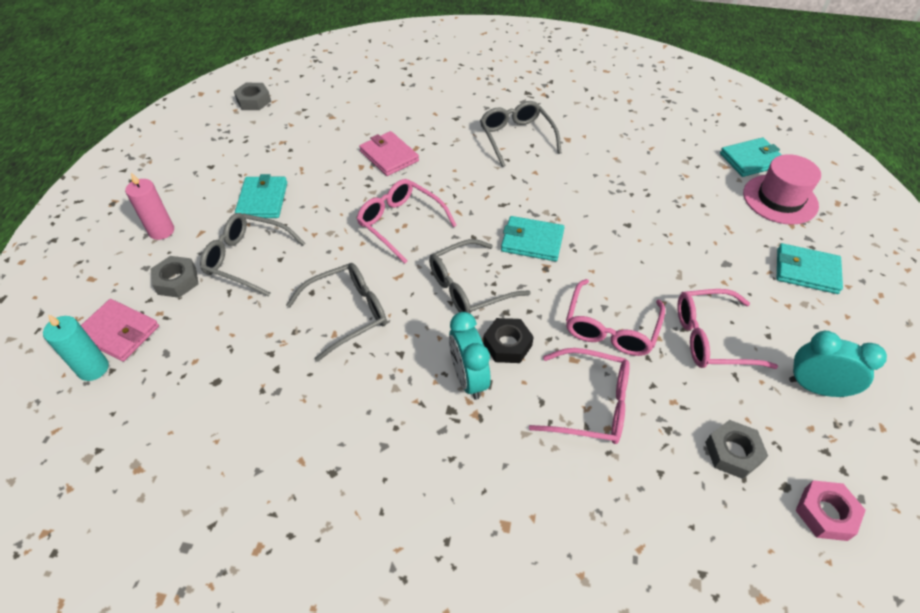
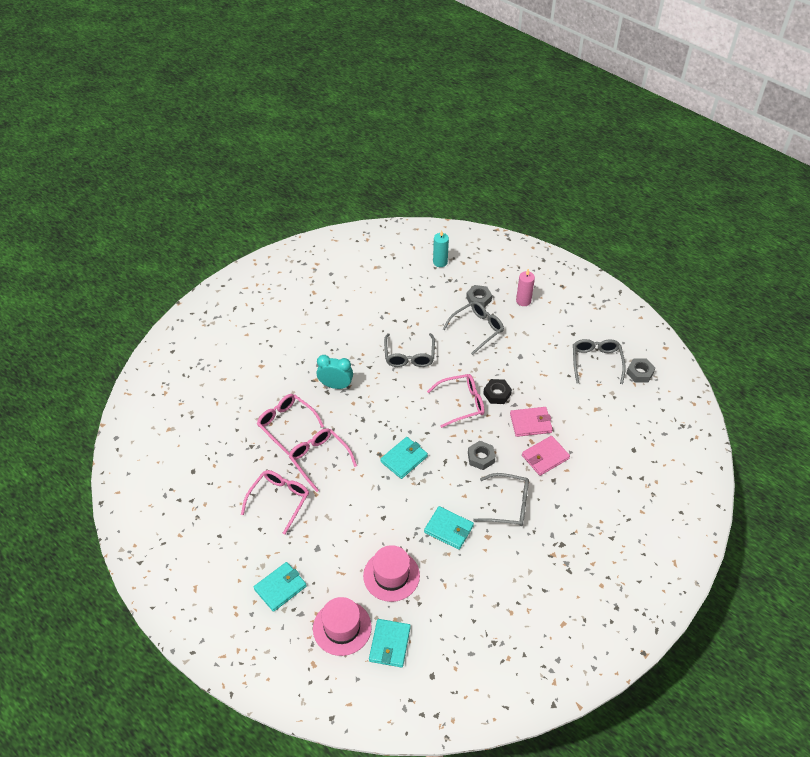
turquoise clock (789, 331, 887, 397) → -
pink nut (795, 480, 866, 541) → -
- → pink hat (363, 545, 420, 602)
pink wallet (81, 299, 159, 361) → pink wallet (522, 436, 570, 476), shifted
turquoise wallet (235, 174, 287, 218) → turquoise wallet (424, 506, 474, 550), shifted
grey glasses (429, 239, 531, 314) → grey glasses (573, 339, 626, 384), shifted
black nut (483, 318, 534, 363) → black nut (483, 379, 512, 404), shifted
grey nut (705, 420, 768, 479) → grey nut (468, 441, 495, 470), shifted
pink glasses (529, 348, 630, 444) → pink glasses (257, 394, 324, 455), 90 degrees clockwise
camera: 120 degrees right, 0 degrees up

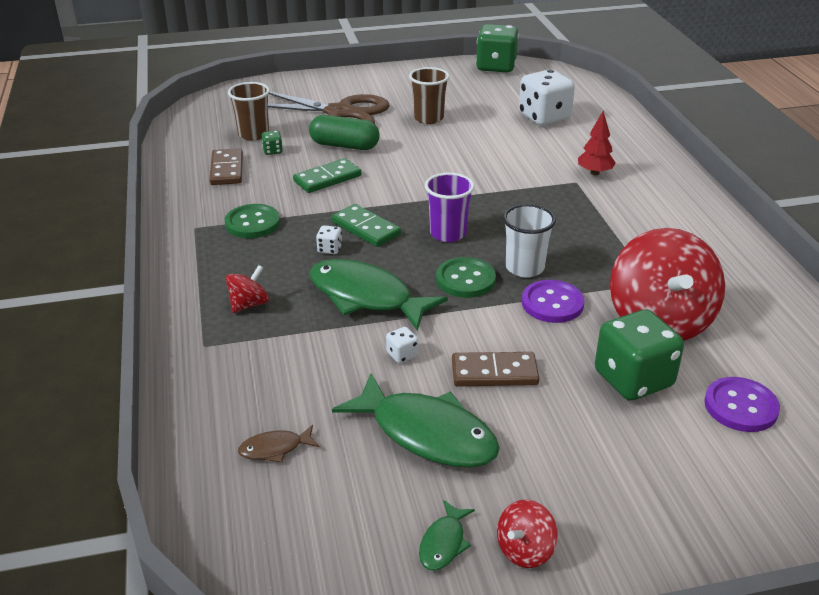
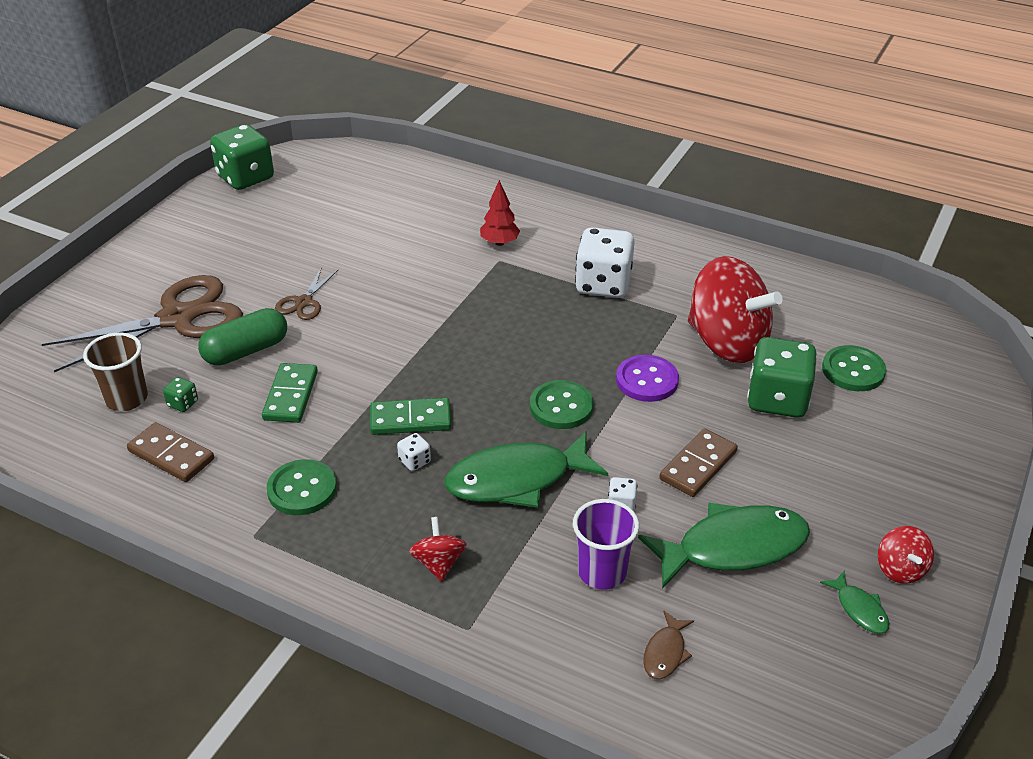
brown cup (409, 67, 449, 124) → -
white cup (503, 204, 556, 278) → -
- → brown scissors (275, 267, 338, 320)
purple cup (425, 172, 474, 242) → purple cup (573, 499, 639, 590), shifted
white dice (519, 69, 575, 126) → white dice (575, 227, 635, 298), shifted
purple button (704, 377, 780, 432) → green button (822, 345, 886, 391)
camera: 50 degrees left, 5 degrees up

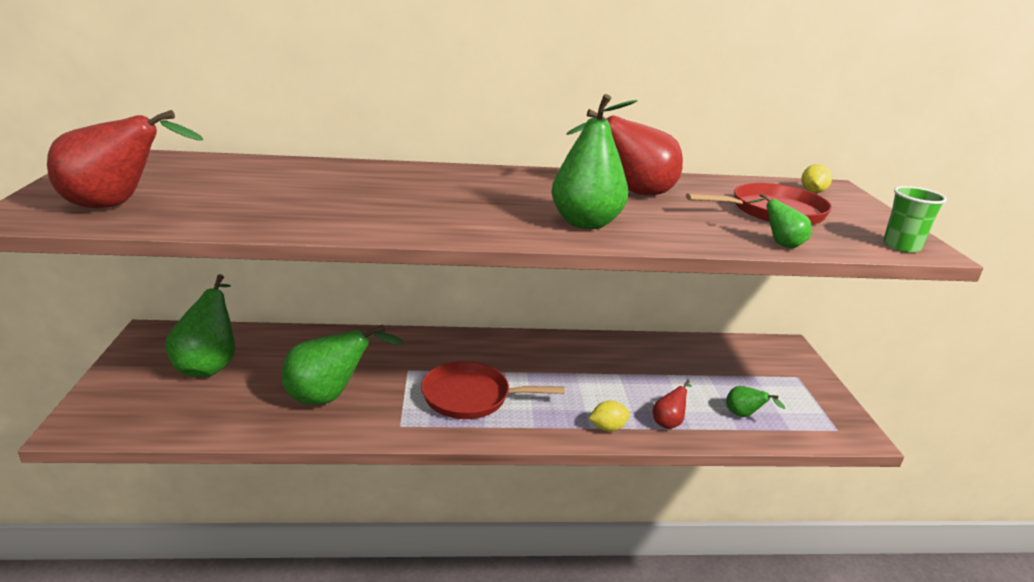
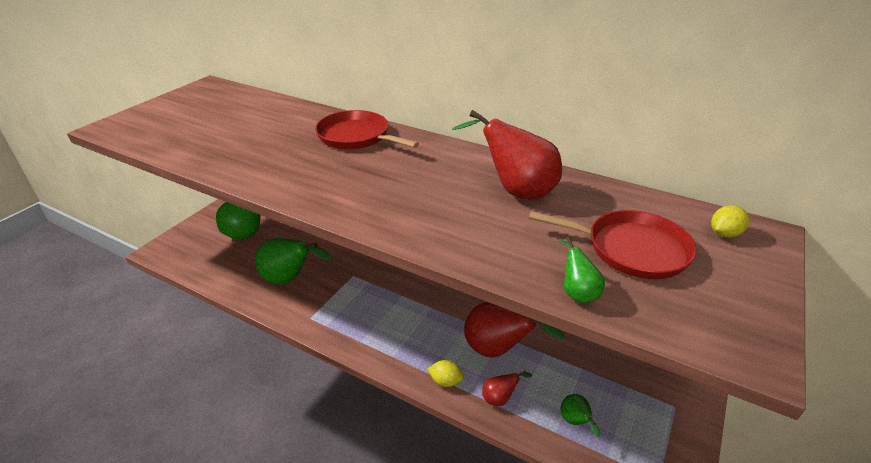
green pear (551, 94, 637, 229) → -
green cup (883, 186, 947, 253) → -
red pear (47, 110, 203, 208) → red pear (464, 302, 565, 358), shifted
red pan (421, 361, 565, 419) → red pan (315, 110, 419, 149), shifted
camera: 35 degrees right, 10 degrees up

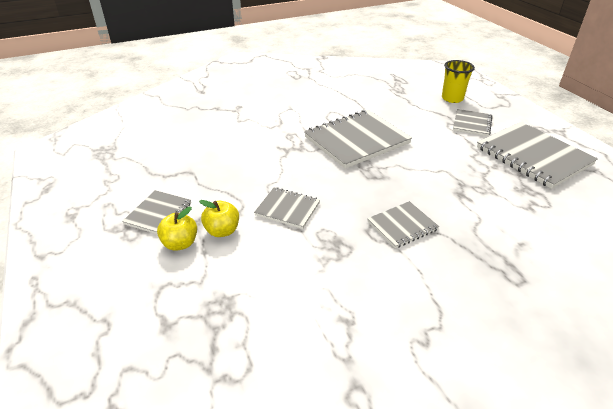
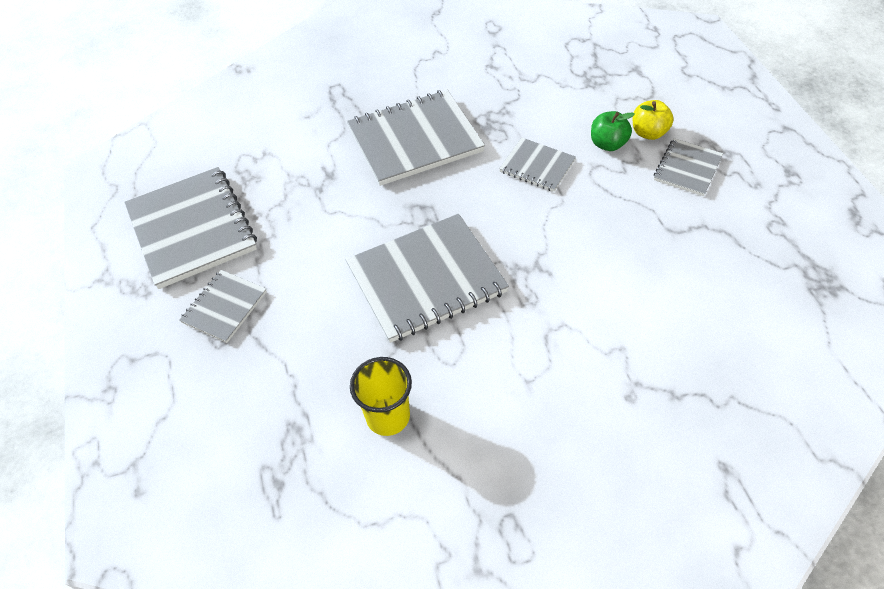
yellow cup (442, 60, 475, 103) → yellow cup (350, 357, 412, 436), shifted
yellow apple (199, 200, 239, 237) → green apple (591, 111, 635, 151)
grey notebook (367, 201, 439, 248) → grey notebook (347, 90, 485, 186), x1.90
camera: 170 degrees left, 15 degrees up

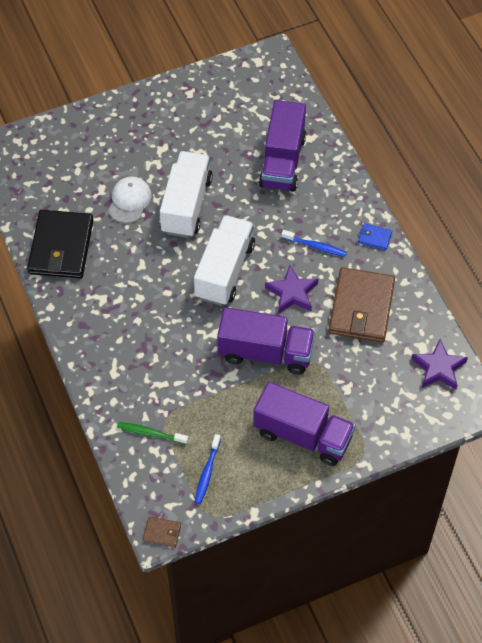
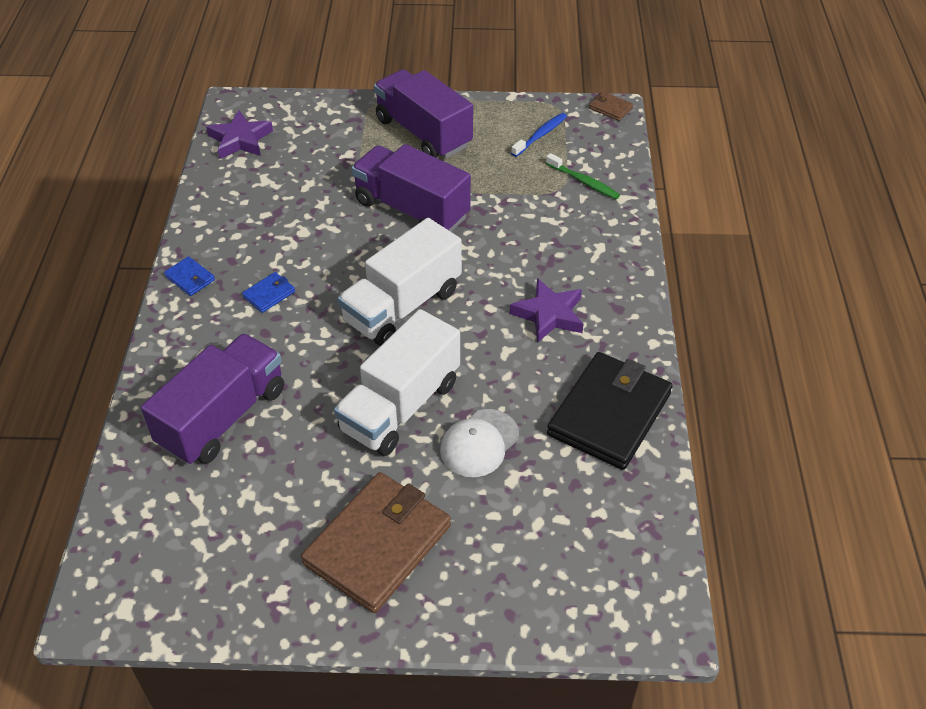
purple star (265, 265, 318, 314) → purple star (510, 278, 583, 343), shifted
brown wallet (328, 267, 395, 342) → brown wallet (301, 472, 451, 613), shifted
blue toothbrush (281, 230, 347, 257) → blue wallet (242, 272, 295, 313)
camera: 155 degrees left, 10 degrees down

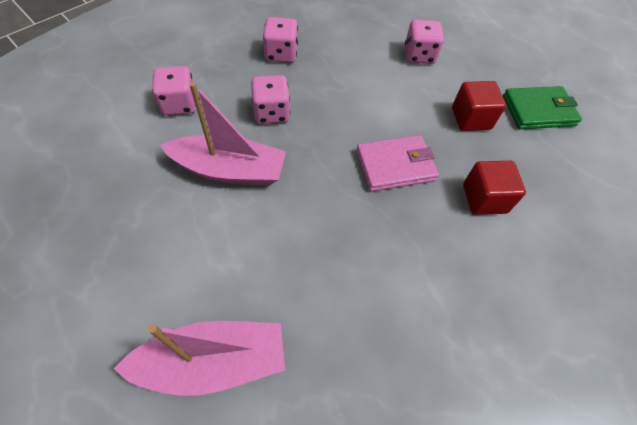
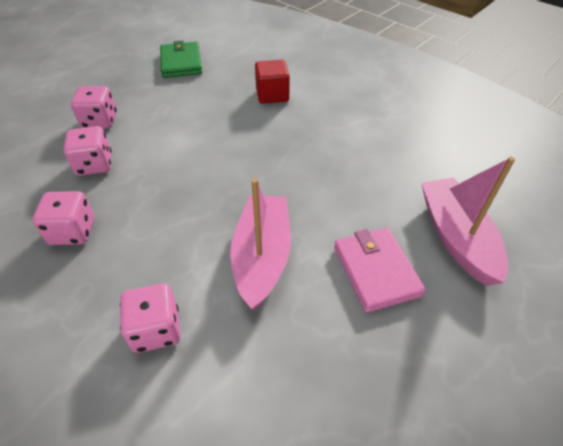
red cube (452, 81, 506, 131) → -
pink dice (251, 75, 290, 124) → pink dice (63, 126, 112, 176), shifted
pink wallet (356, 135, 439, 192) → pink wallet (334, 228, 426, 313), shifted
camera: 90 degrees left, 10 degrees down

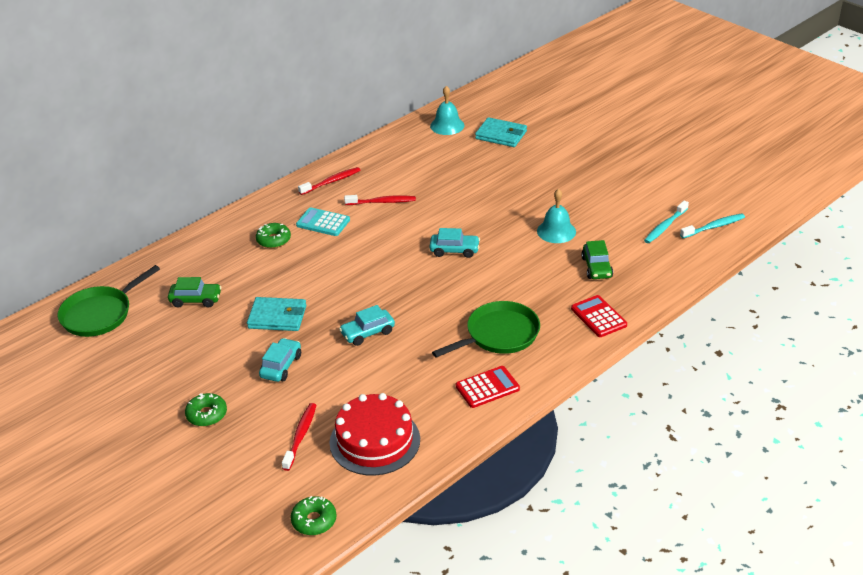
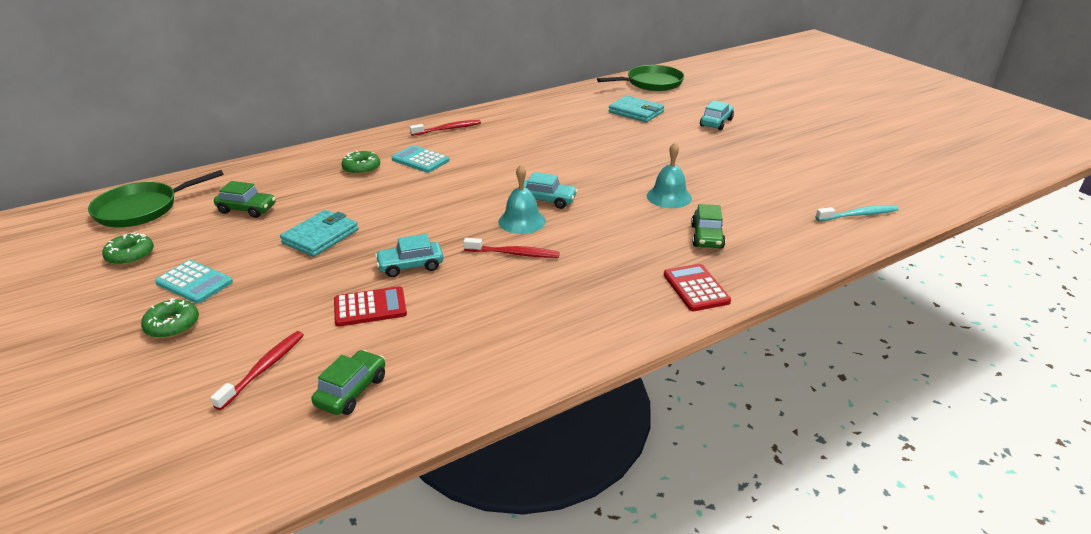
turquoise toothbrush (644, 200, 689, 243) → -
- → turquoise calculator (155, 260, 233, 304)
turquoise car (259, 338, 301, 382) → turquoise car (700, 100, 734, 130), shifted
green donut (291, 496, 336, 535) → green donut (102, 232, 154, 265), shifted
red toothbrush (344, 195, 416, 205) → red toothbrush (463, 238, 560, 258), shifted
turquoise bell (430, 86, 465, 135) → turquoise bell (498, 165, 546, 234), shifted
green pan (432, 301, 540, 358) → green pan (597, 65, 684, 91), shifted
red calculator (456, 366, 520, 408) → red calculator (334, 286, 407, 327), shifted
red cake (330, 393, 420, 476) → green car (311, 350, 385, 415)
turquoise wallet (247, 297, 306, 331) → turquoise wallet (280, 210, 358, 257), 75 degrees counterclockwise
camera: 10 degrees right, 5 degrees down

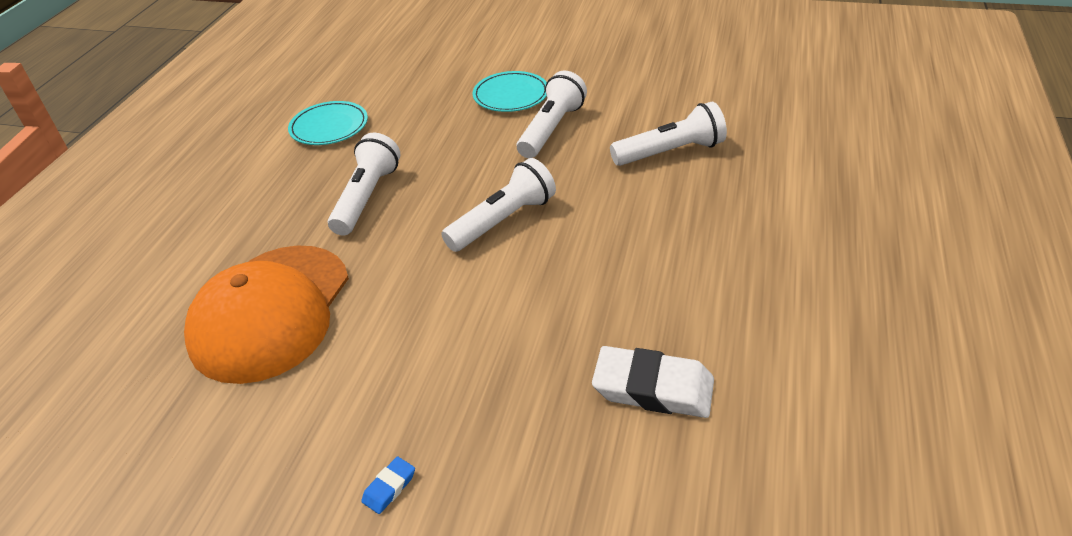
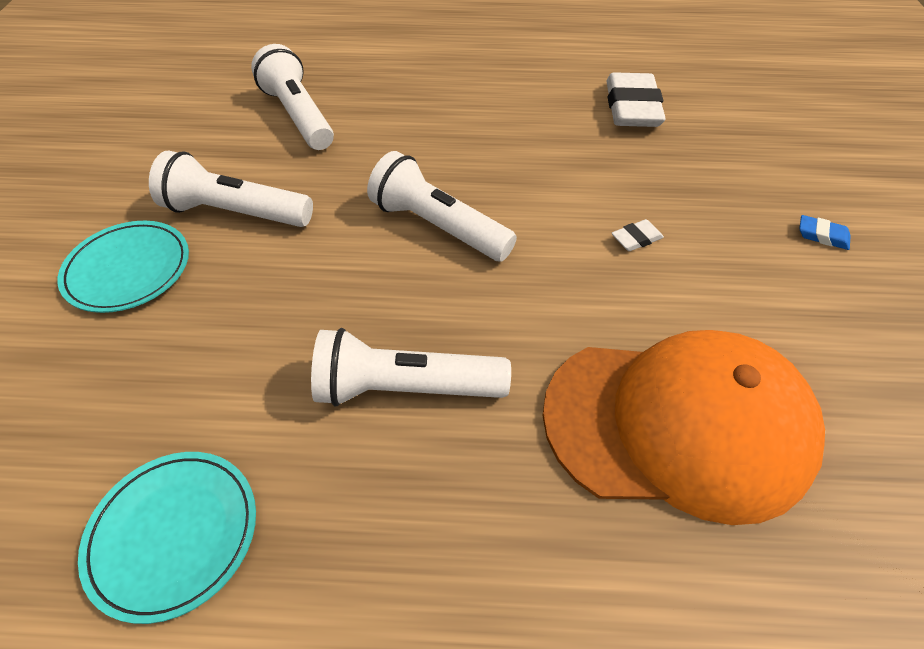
- → white eraser (612, 219, 664, 251)
camera: 105 degrees left, 10 degrees up

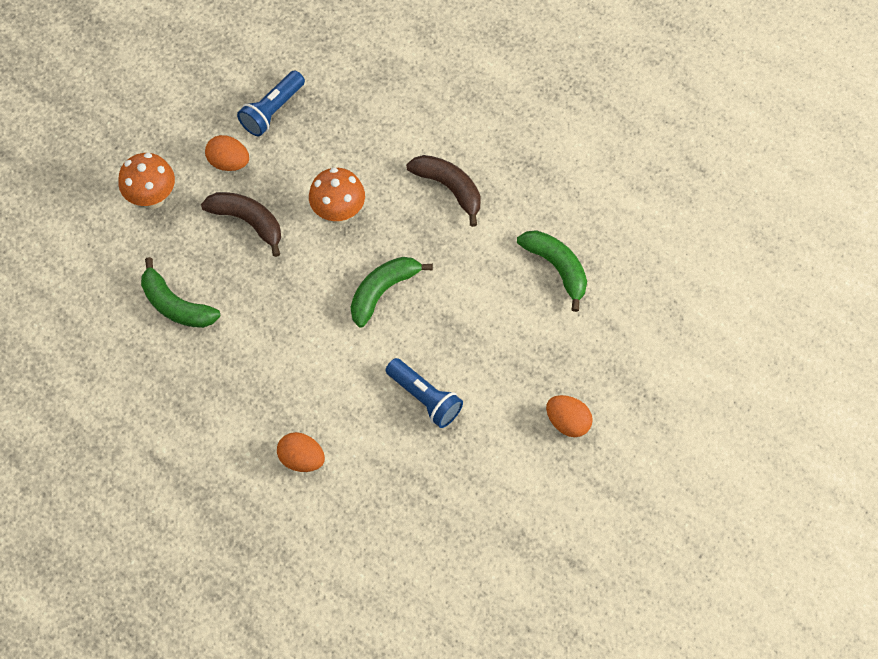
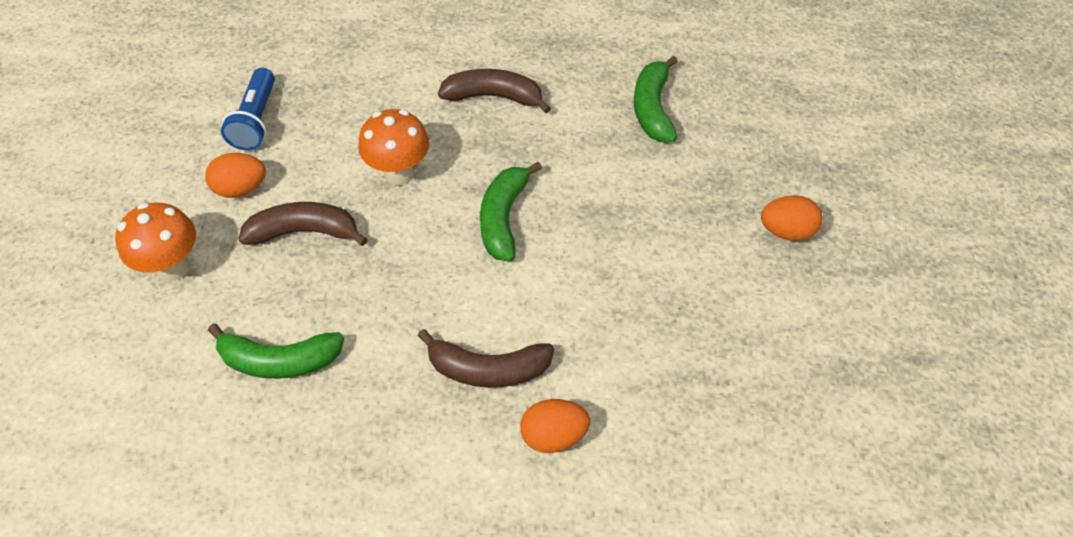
blue flashlight (385, 358, 463, 428) → -
- → brown banana (417, 329, 554, 388)
green banana (517, 230, 587, 312) → green banana (634, 56, 678, 142), 105 degrees counterclockwise
camera: 35 degrees left, 10 degrees down

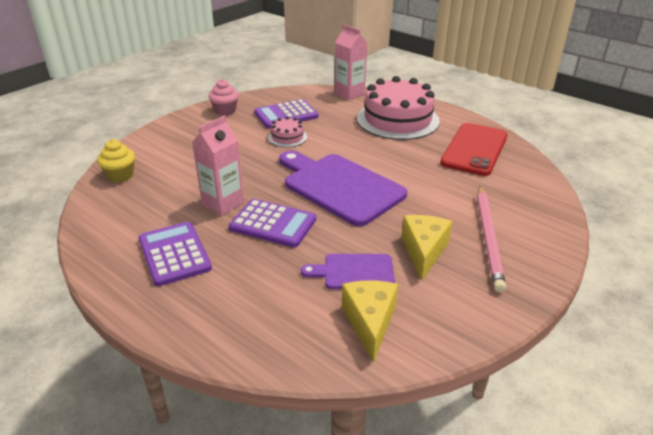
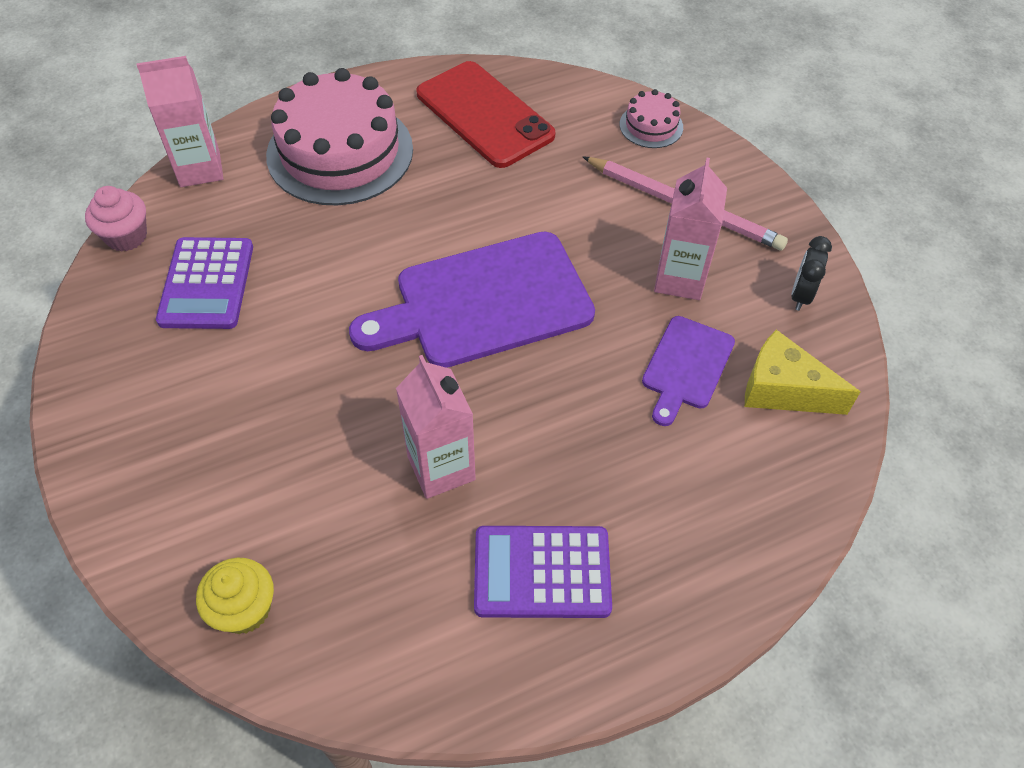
purple calculator (229, 199, 316, 248) → -
- → black clock (791, 236, 832, 311)
pink cupcake (208, 79, 239, 116) → pink cupcake (85, 186, 147, 252), shifted
pink cake (268, 117, 307, 147) → pink cake (620, 89, 683, 148), shifted
yellow cheese (402, 215, 453, 281) → pink carton (654, 158, 727, 300)
camera: 65 degrees left, 20 degrees up

